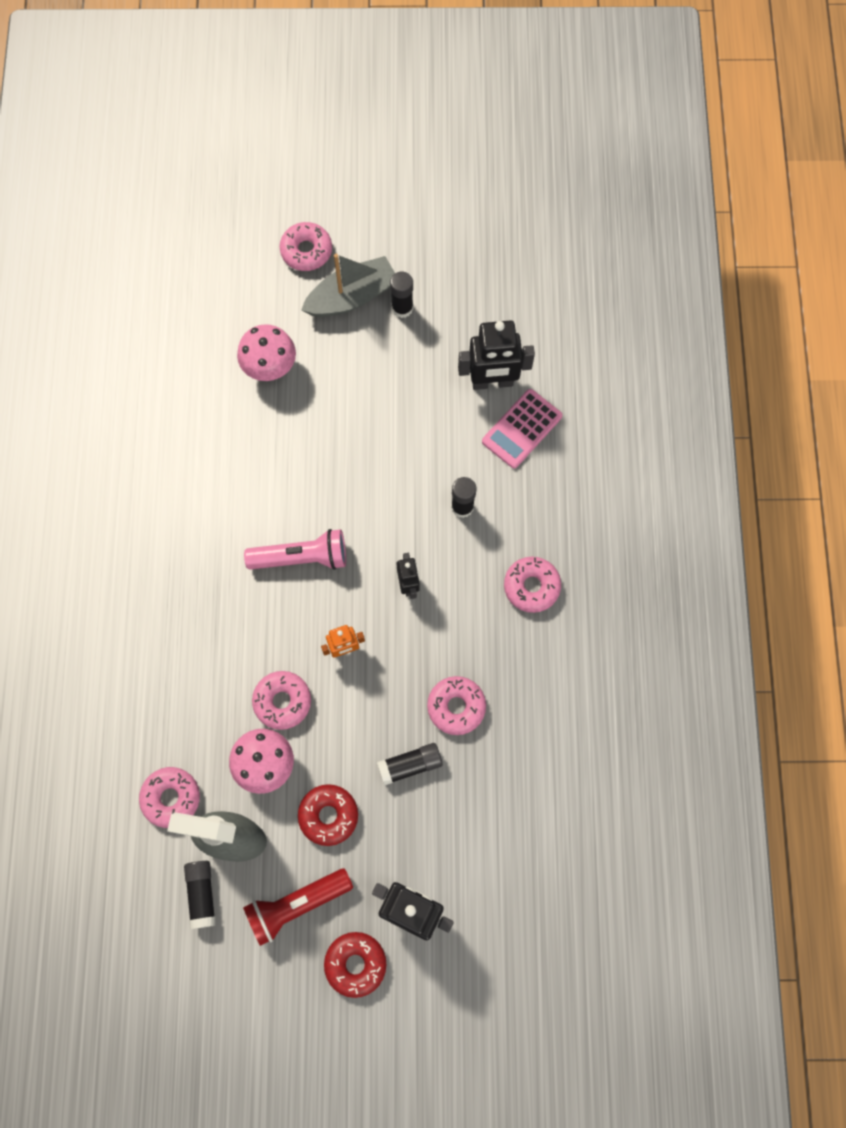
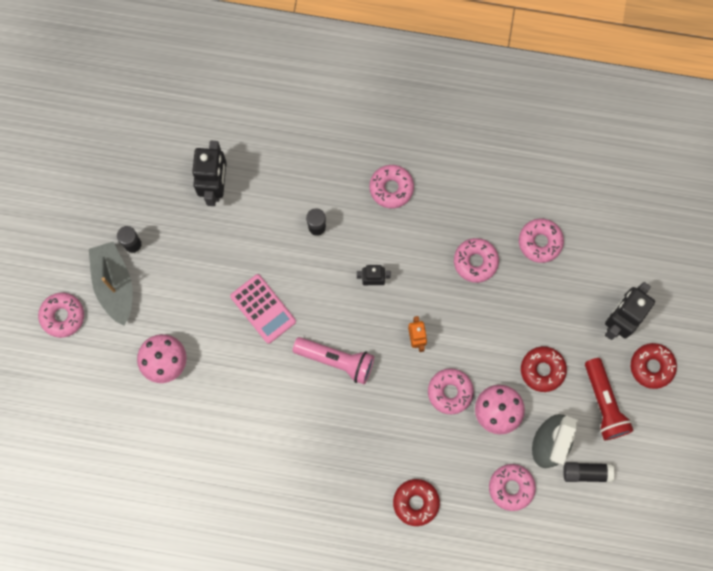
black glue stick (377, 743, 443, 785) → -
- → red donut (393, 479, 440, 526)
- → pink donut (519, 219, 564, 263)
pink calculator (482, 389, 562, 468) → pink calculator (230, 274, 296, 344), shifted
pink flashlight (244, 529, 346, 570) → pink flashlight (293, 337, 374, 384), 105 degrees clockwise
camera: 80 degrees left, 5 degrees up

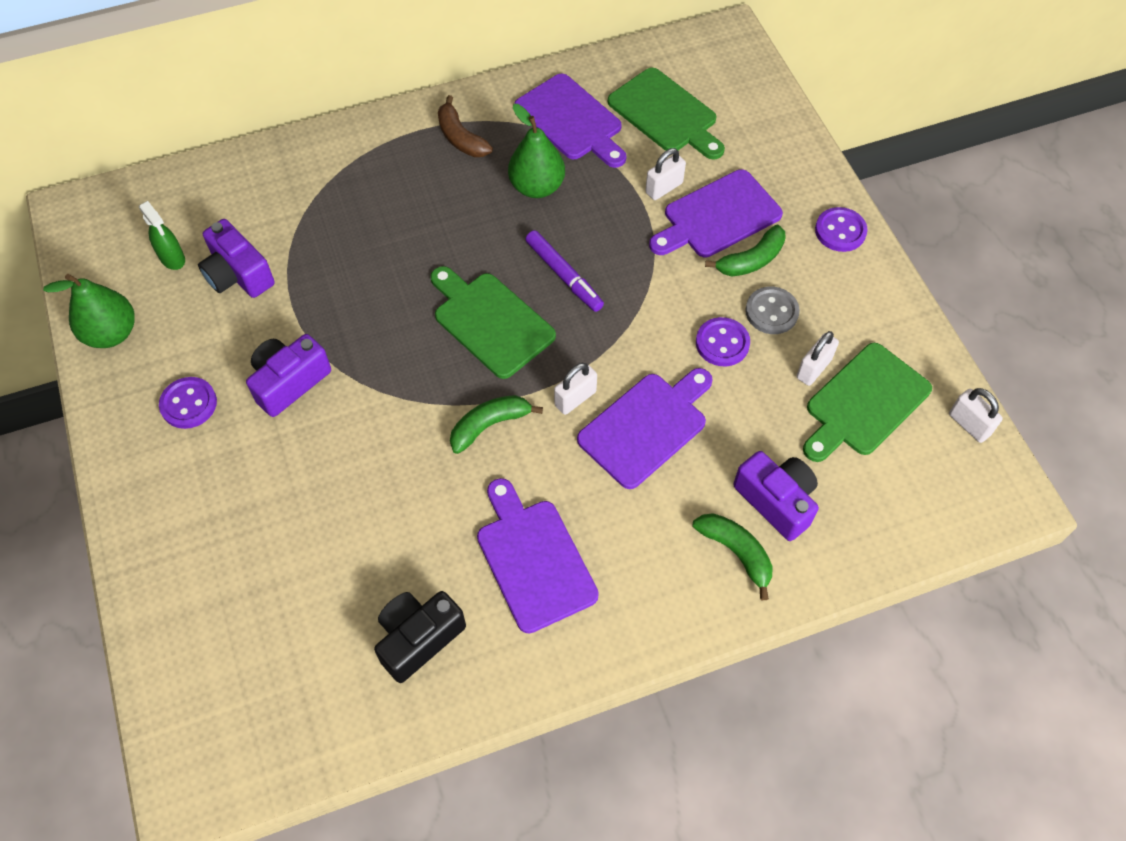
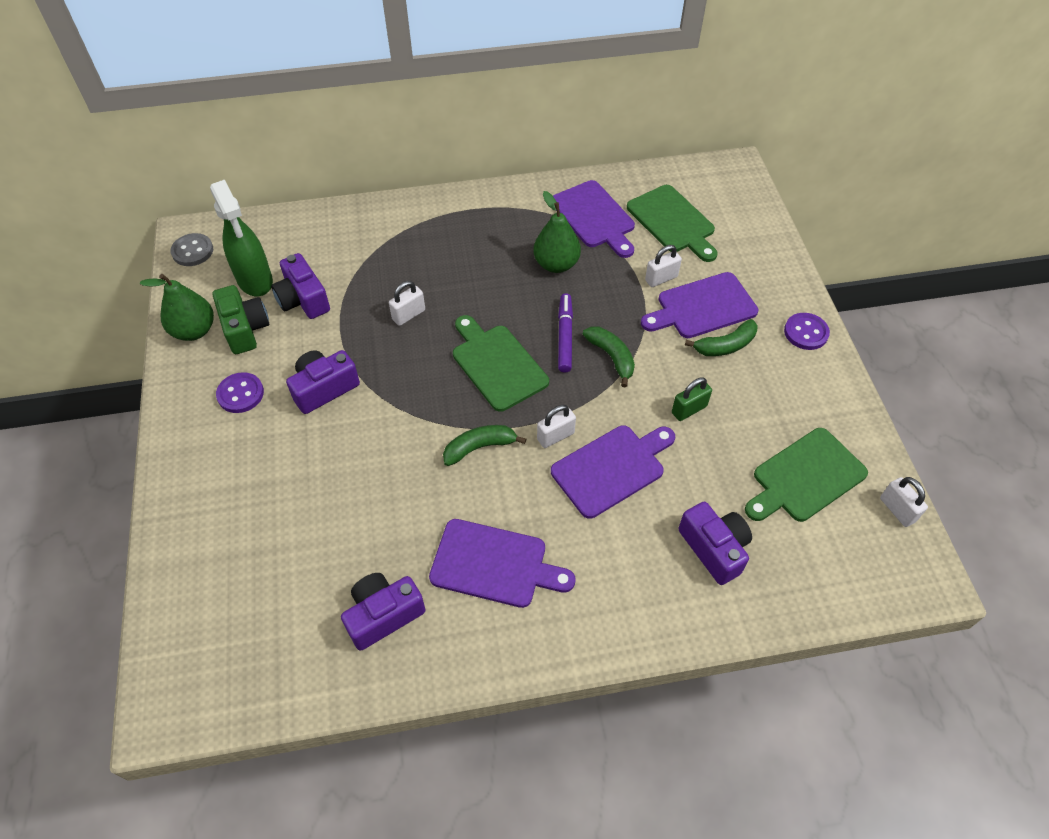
brown banana (438, 95, 493, 157) → -
- → green camera (213, 285, 269, 354)
green banana (693, 513, 773, 600) → green banana (582, 327, 635, 387), shifted
grey button (745, 287, 800, 334) → grey button (170, 233, 213, 266), shifted
white padlock (796, 331, 839, 386) → white padlock (389, 281, 425, 326), shifted
purple button (696, 317, 750, 366) → green padlock (672, 377, 712, 421)
black camera (374, 591, 466, 683) → purple camera (341, 573, 425, 651)
purple cutting board (477, 478, 599, 633) → purple cutting board (429, 519, 575, 608), 120 degrees clockwise
purple marker (525, 230, 604, 312) → purple marker (558, 293, 573, 373), 150 degrees counterclockwise
green spray bottle (139, 201, 185, 270) → green spray bottle (210, 180, 273, 296), x1.84
camera: 10 degrees right, 5 degrees down

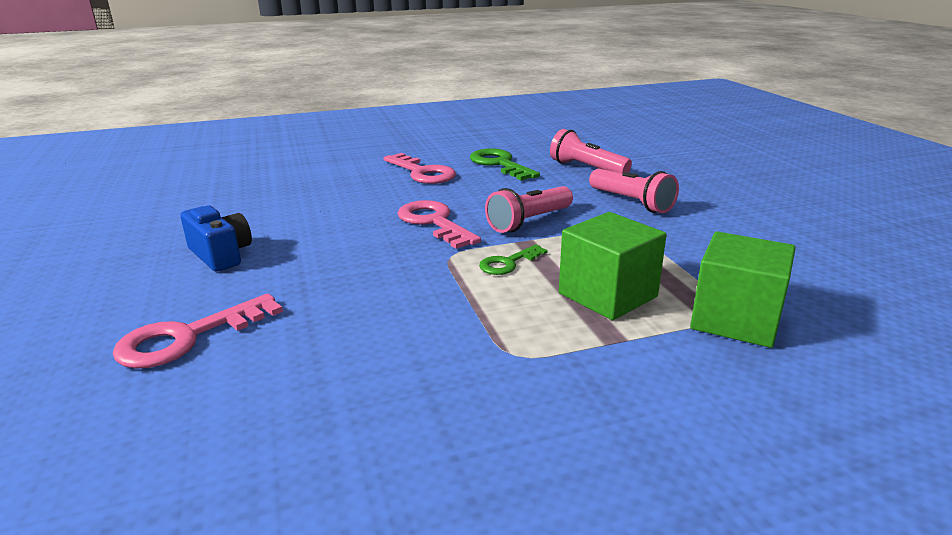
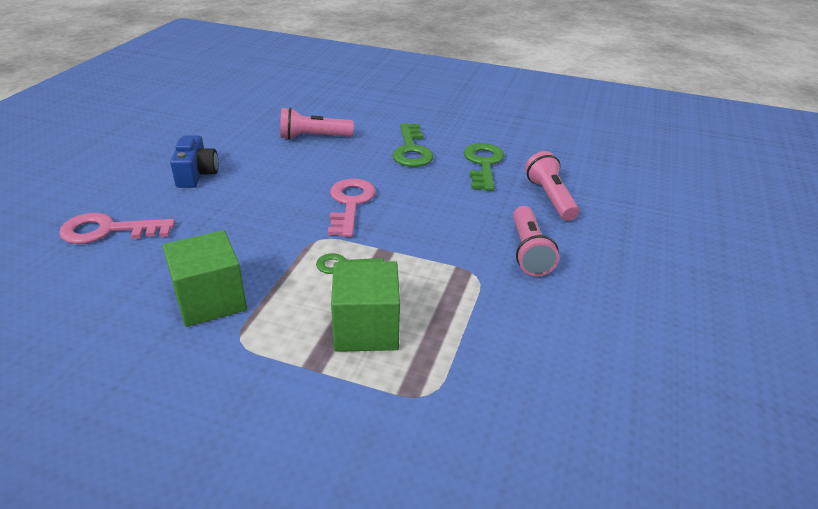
pink flashlight (485, 186, 573, 233) → pink flashlight (280, 107, 354, 140), shifted
green cube (690, 231, 796, 348) → green cube (163, 230, 247, 327), shifted
pink key (384, 153, 456, 184) → green key (392, 123, 434, 167)
camera: 35 degrees right, 10 degrees up

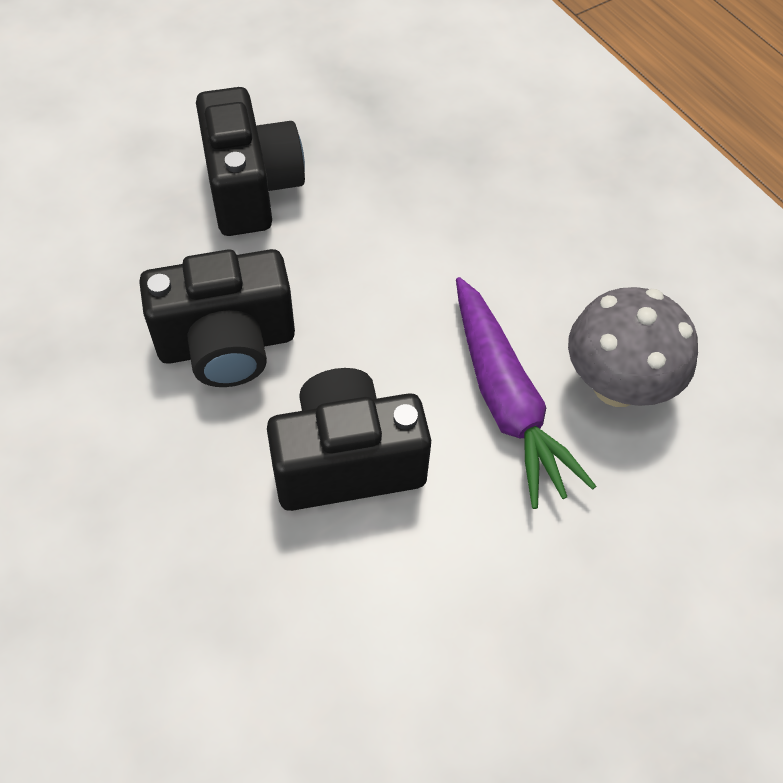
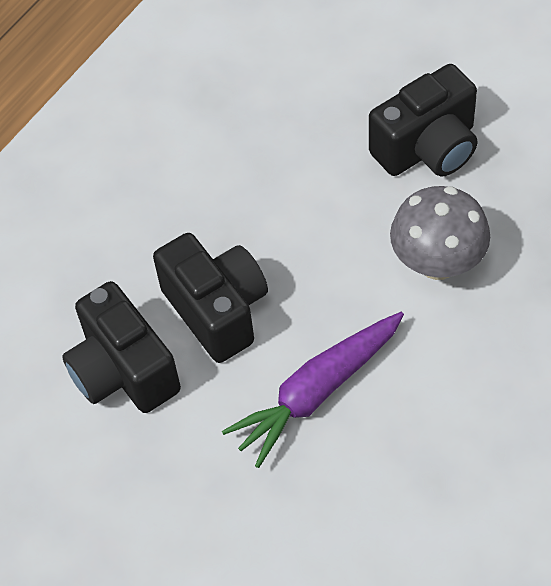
black camera (139, 249, 295, 387) → black camera (62, 281, 181, 413), shifted
grey mushroom (568, 287, 698, 407) → grey mushroom (390, 186, 490, 280), shifted
camera: 75 degrees right, 0 degrees up

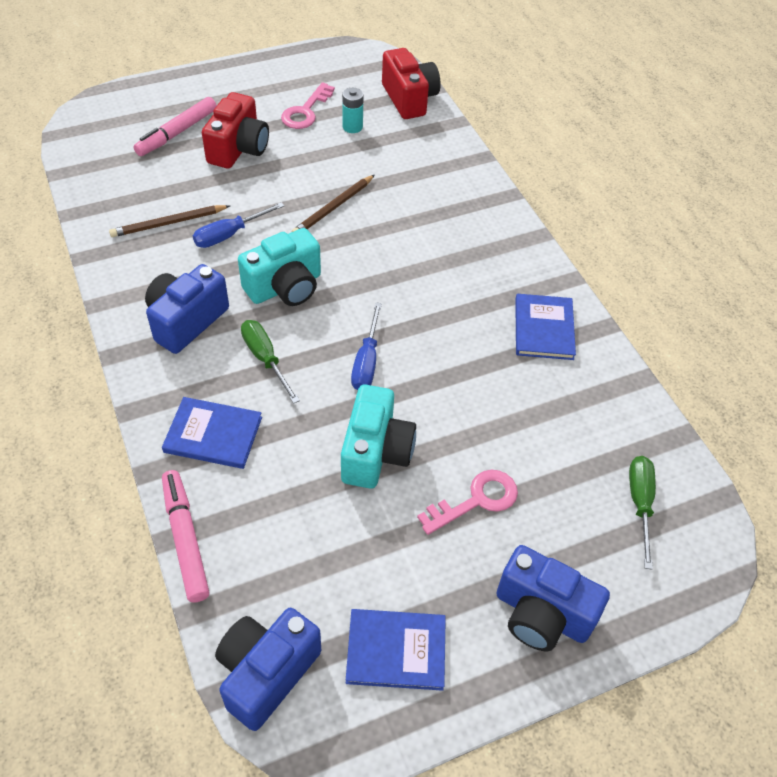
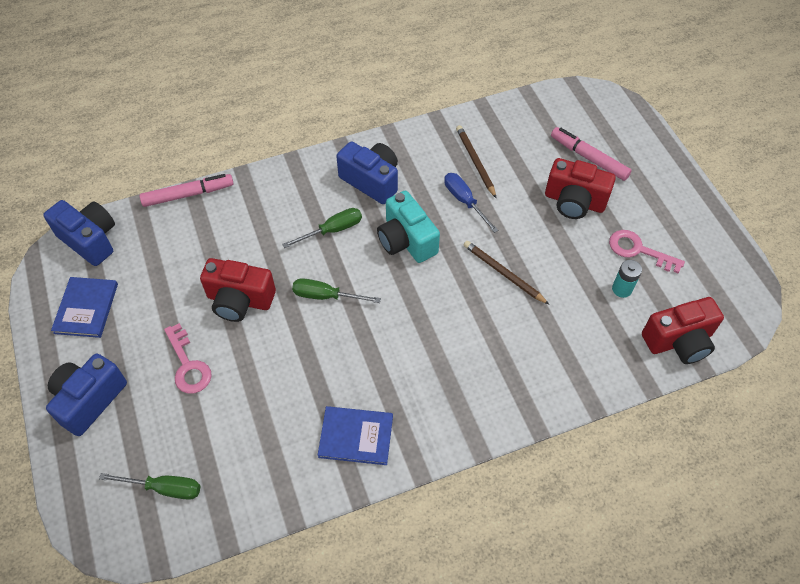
blue book (162, 397, 262, 469) → -
turquoise camera (341, 384, 416, 489) → red camera (200, 258, 276, 322)
blue screwdriver (351, 302, 382, 390) → green screwdriver (292, 278, 381, 303)
camera: 95 degrees right, 5 degrees up

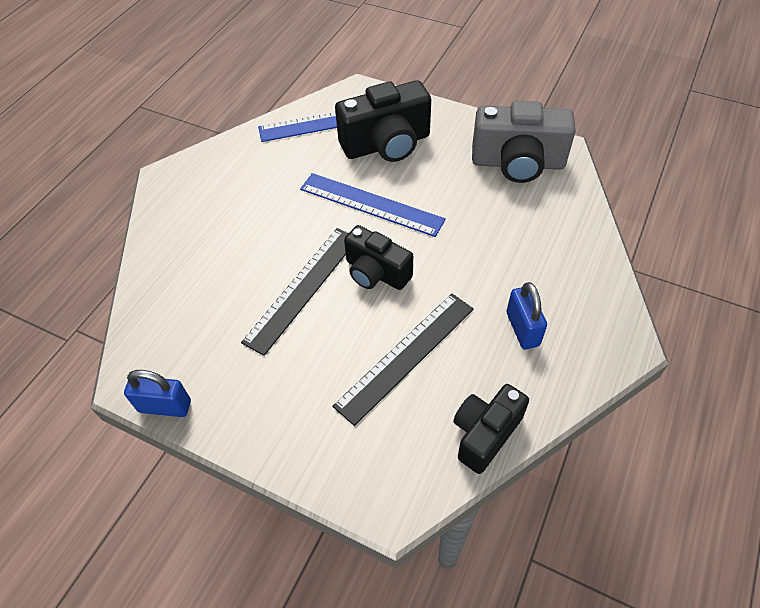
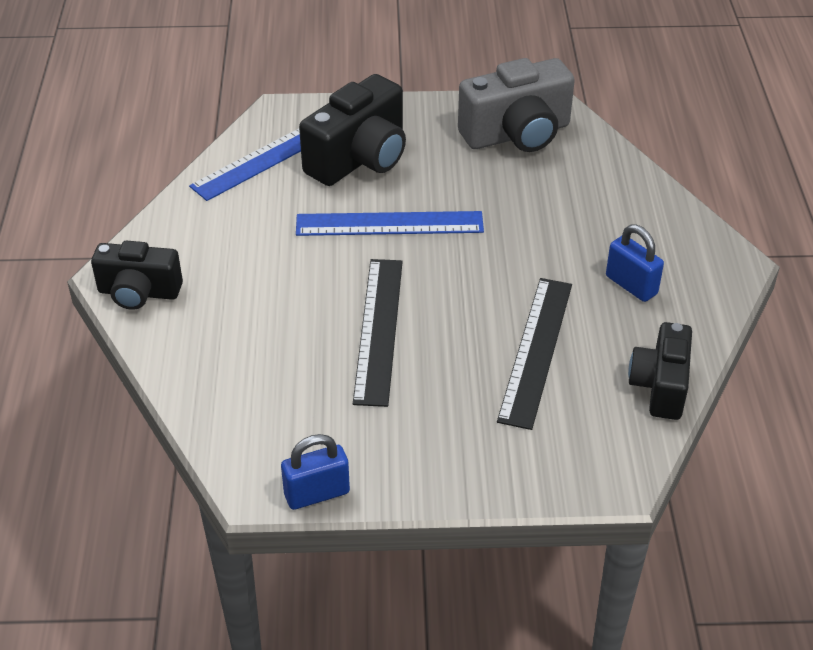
black camera (344, 225, 413, 290) → black camera (91, 241, 183, 310), shifted
camera: 30 degrees left, 10 degrees down

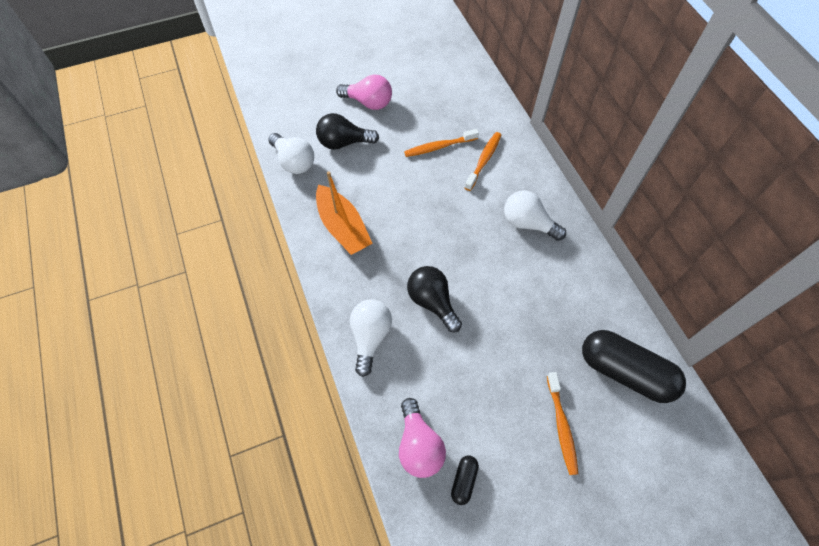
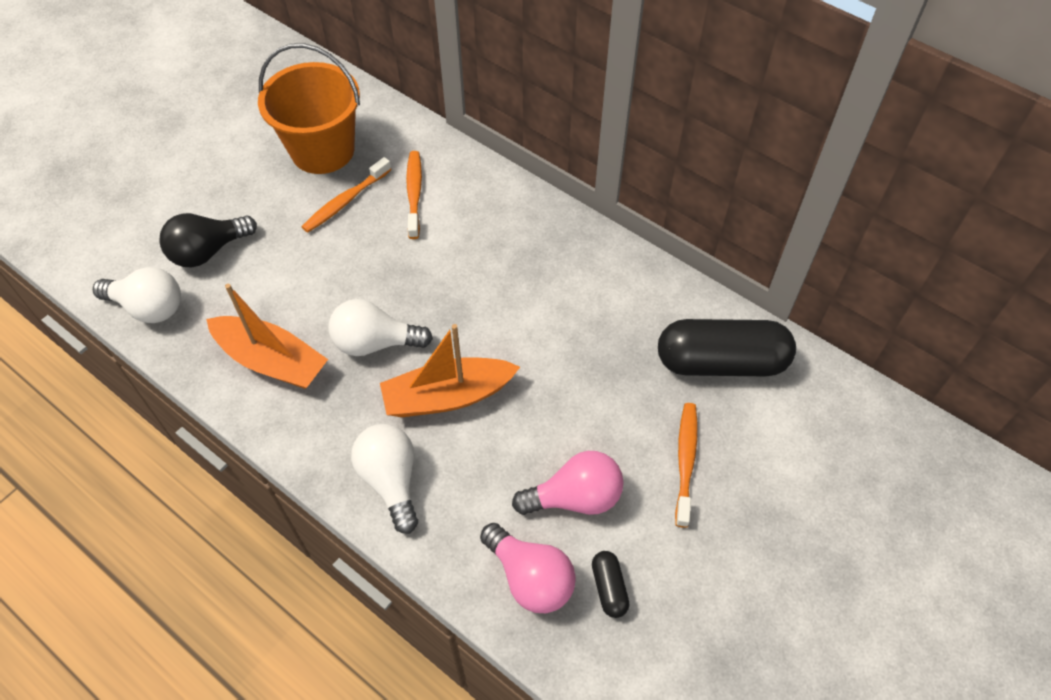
- → orange bucket (258, 43, 360, 174)
pink light bulb (336, 74, 392, 110) → pink light bulb (512, 451, 624, 515), shifted
white light bulb (504, 191, 566, 241) → white light bulb (329, 299, 433, 356), shifted
black light bulb (407, 266, 462, 333) → orange boat (380, 324, 520, 417)
orange toothbrush (547, 372, 578, 475) → orange toothbrush (675, 403, 697, 528), 135 degrees counterclockwise
camera: 30 degrees left, 5 degrees down

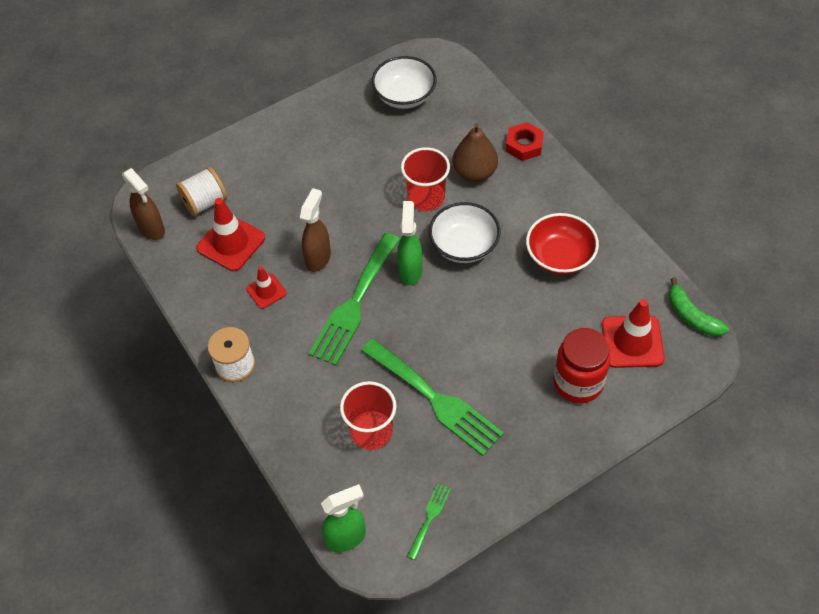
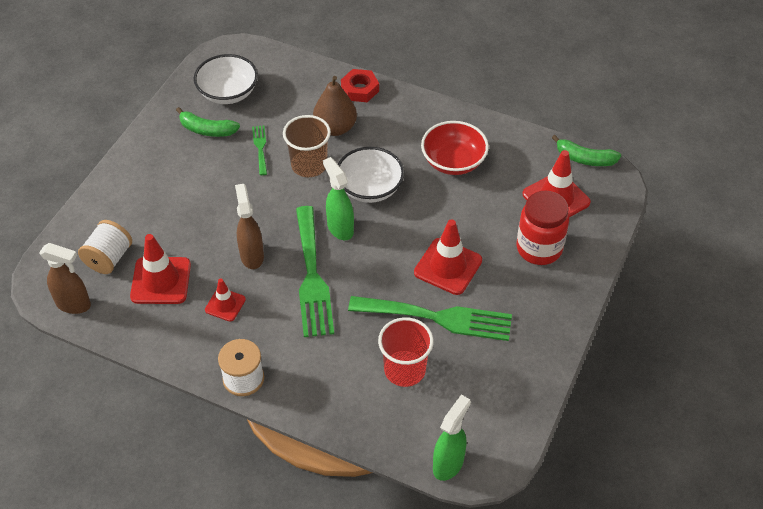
- → green banana (176, 107, 240, 137)
- → red traffic cone (414, 219, 482, 295)
green fork (407, 484, 451, 560) → green fork (252, 125, 267, 175), shifted
red cup (401, 147, 450, 211) → brown cup (283, 115, 331, 177)
camera: 35 degrees left, 5 degrees down

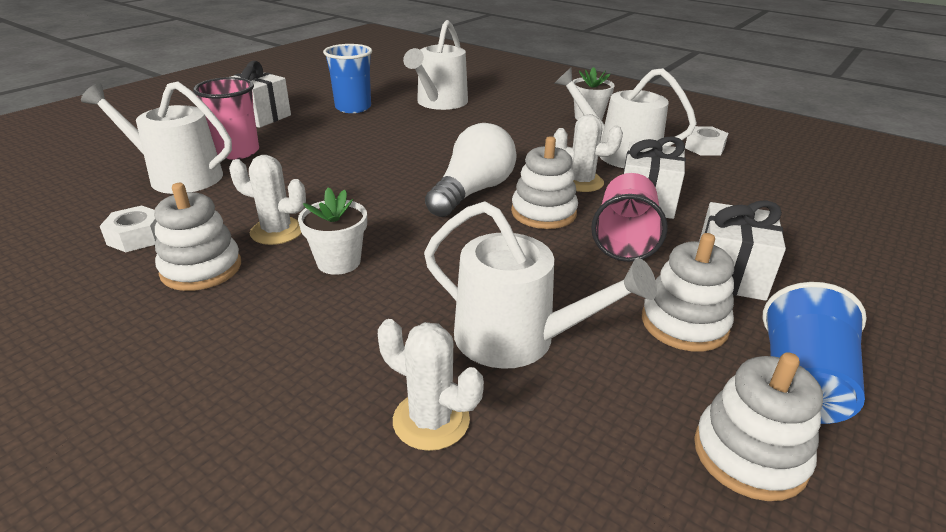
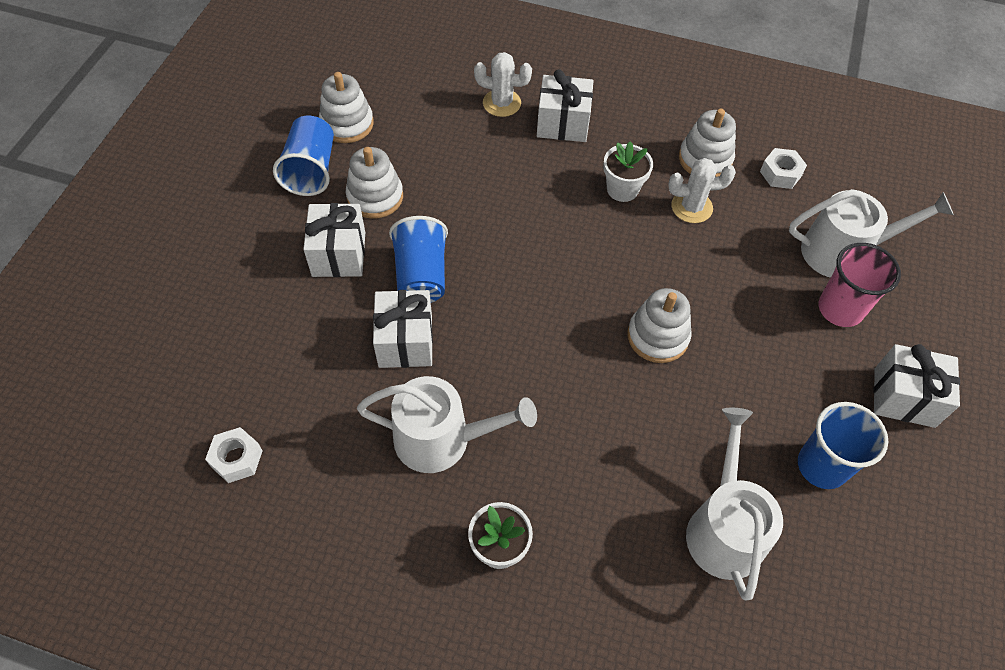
white watering can (424, 201, 657, 369) → -
white light bulb (425, 123, 517, 217) → -
white cactus (554, 114, 623, 192) → -
- → white gift (537, 70, 593, 142)
white stacking toy (511, 136, 578, 229) → white stacking toy (628, 288, 691, 363), shifted
white nut (685, 126, 728, 156) → white nut (205, 427, 263, 483), shifted
pink cup (591, 173, 668, 262) → blue cup (389, 216, 448, 303)
camera: 160 degrees right, 25 degrees up

